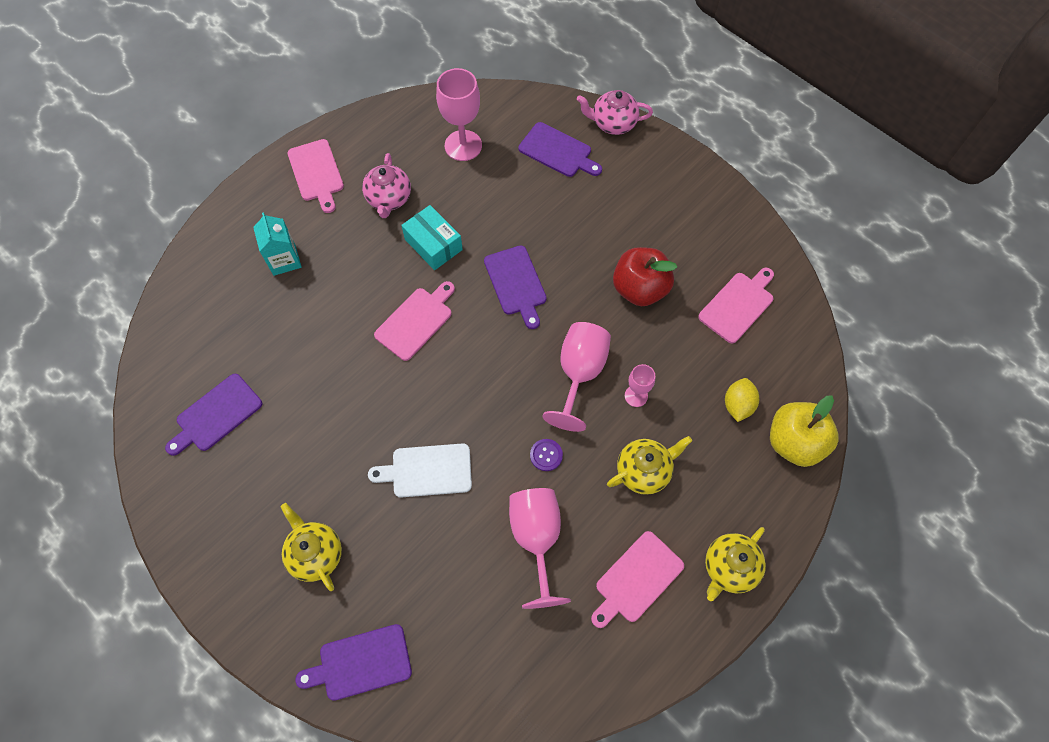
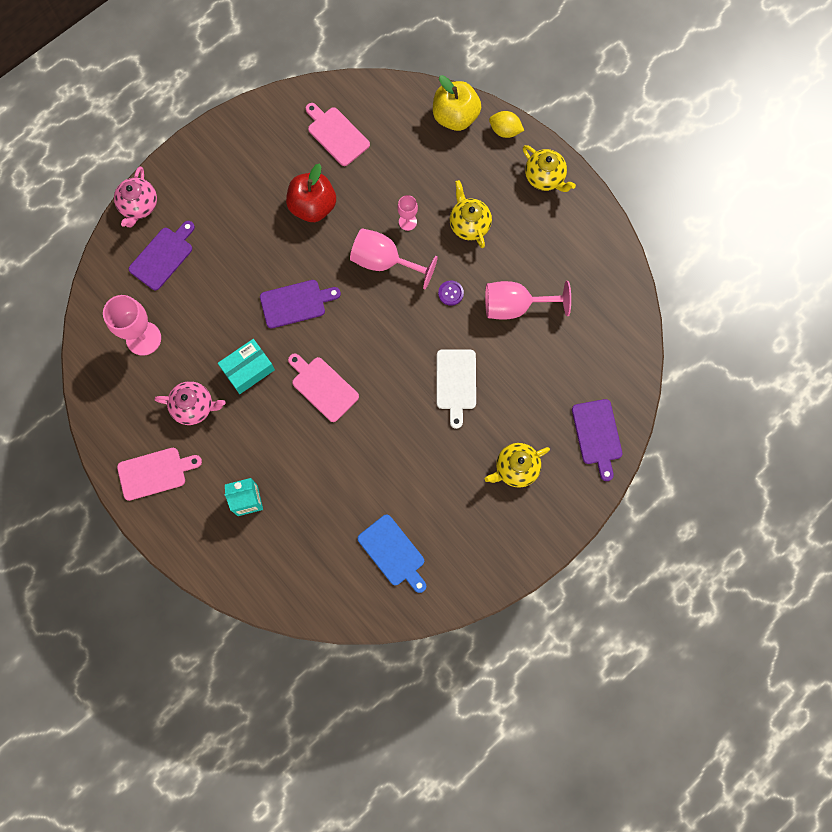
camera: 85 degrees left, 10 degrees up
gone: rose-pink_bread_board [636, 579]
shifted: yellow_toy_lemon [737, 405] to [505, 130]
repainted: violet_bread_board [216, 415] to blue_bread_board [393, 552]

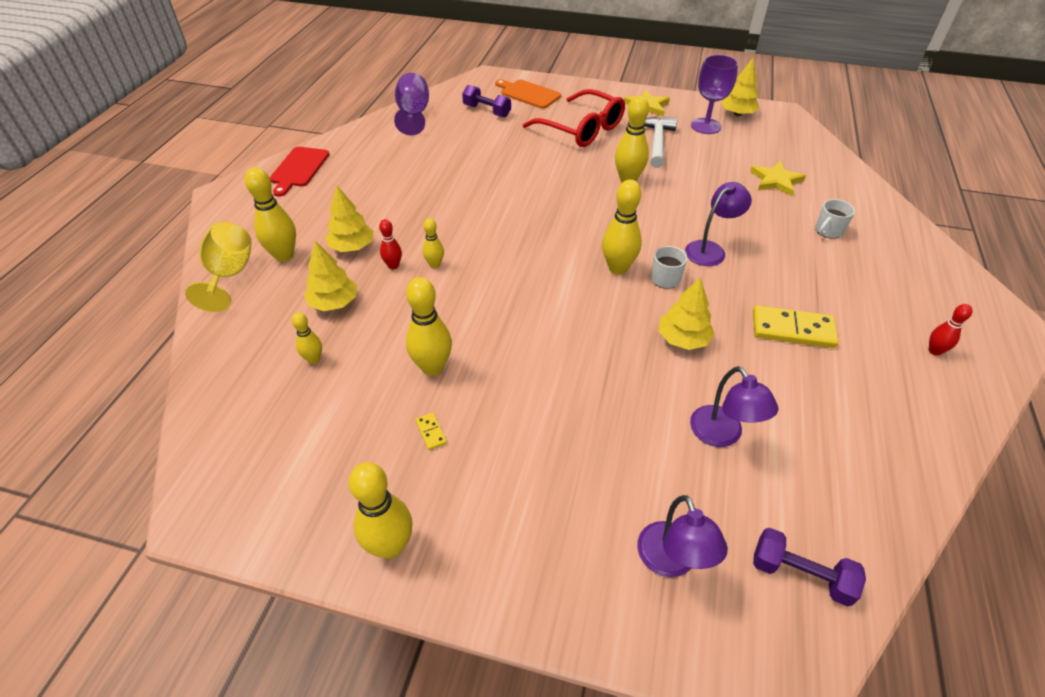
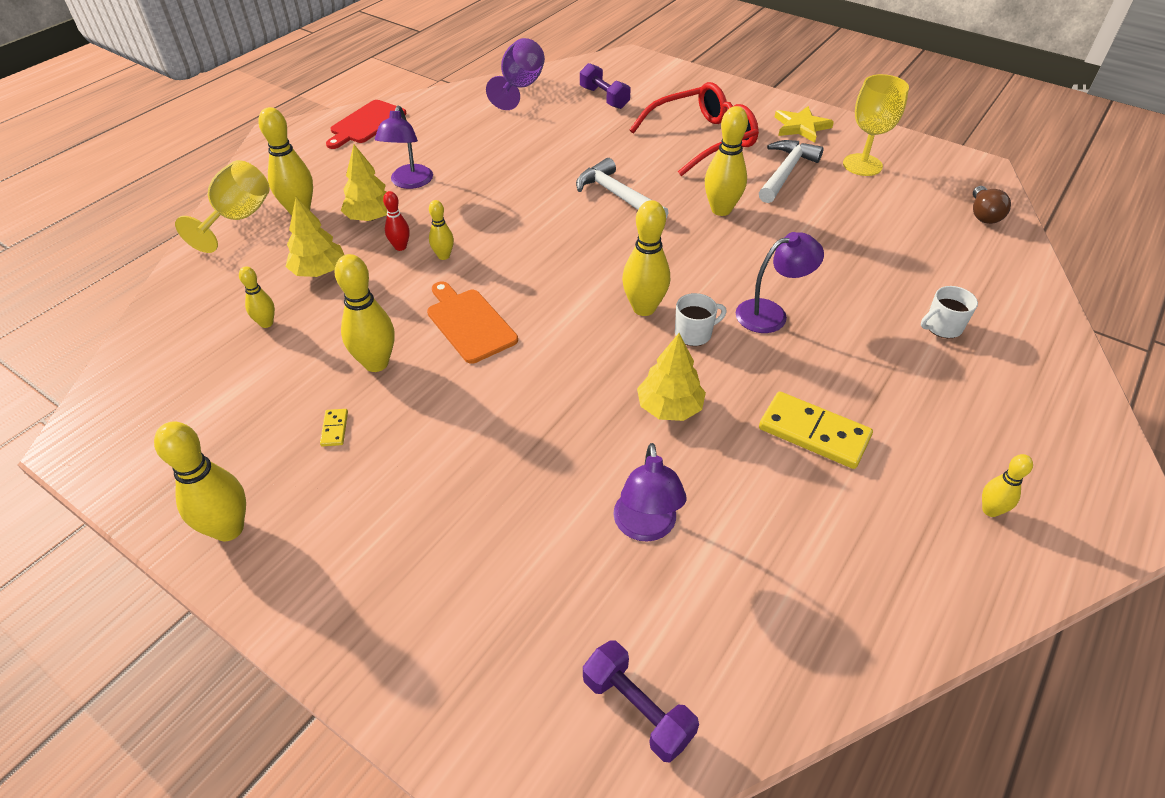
camera: 20 degrees right, 0 degrees up
gone: yellow_tree [737, 114]; yellow_star_shape [776, 181]
new: pure_white_claw_hammer [618, 196]; brown_bulb [983, 215]
shifted: orange-coloured_bread_board [528, 94] to [469, 323]; violet_reading_lamp [671, 562] to [409, 182]
repainted: violet_wine_glass [706, 126] to yellow_wine_glass [862, 165]; red_skittle [934, 351] to yellow_skittle [990, 510]
rotated: red_spectacles [581, 129] = [702, 139] 90 degrees counterclockwise

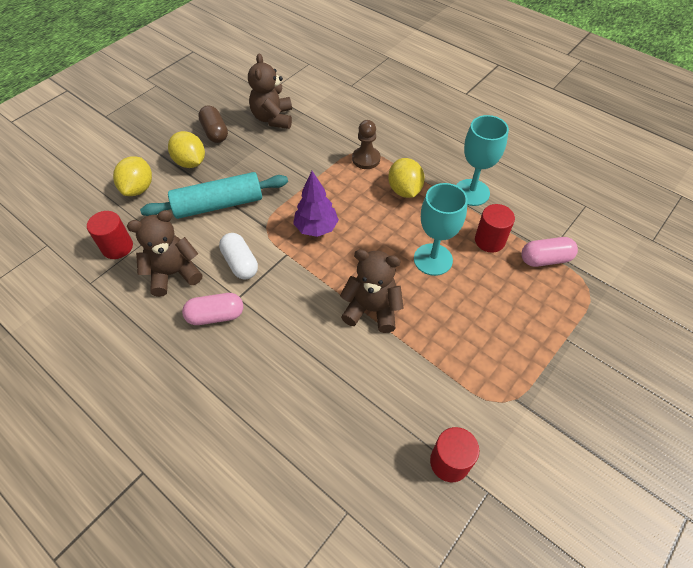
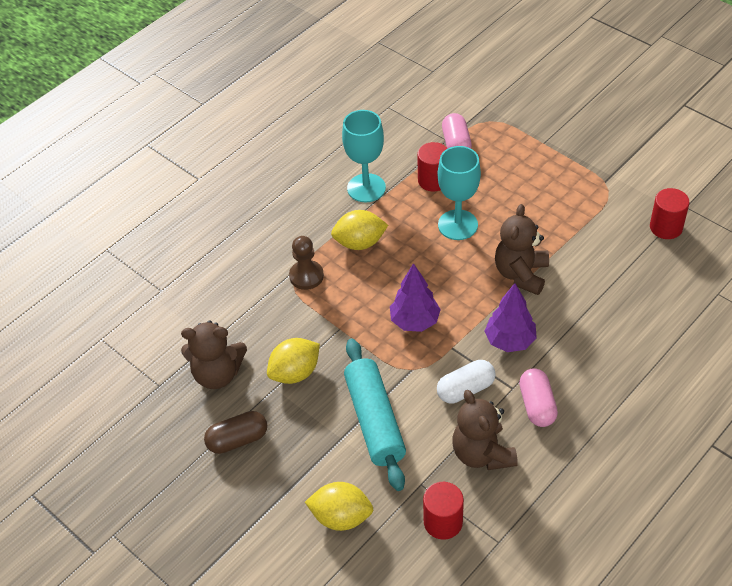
camera: 85 degrees left, 5 degrees down
new: violet_tree [510, 341]
shifted: yellow_toy_lemon [190, 162] to [295, 373]

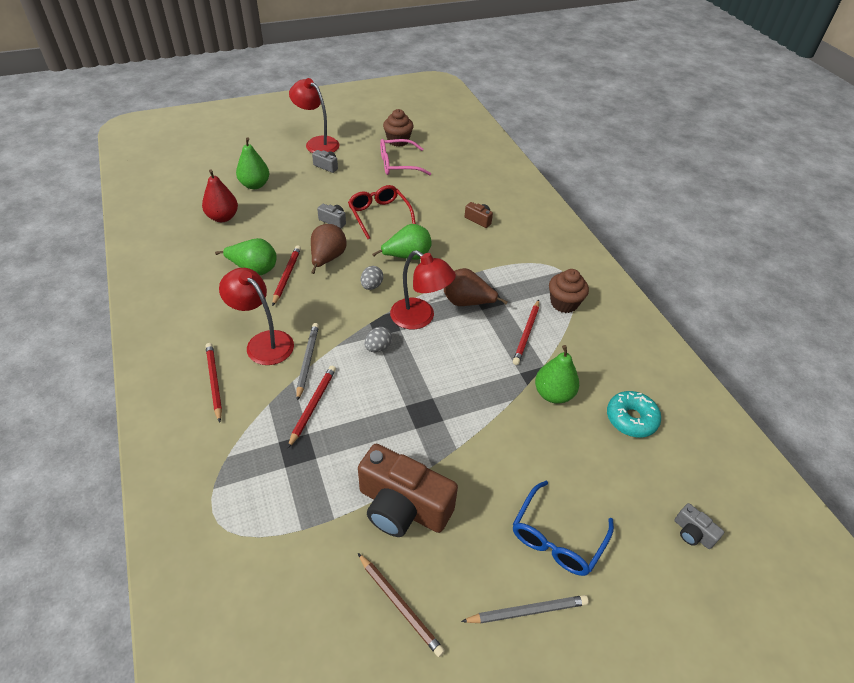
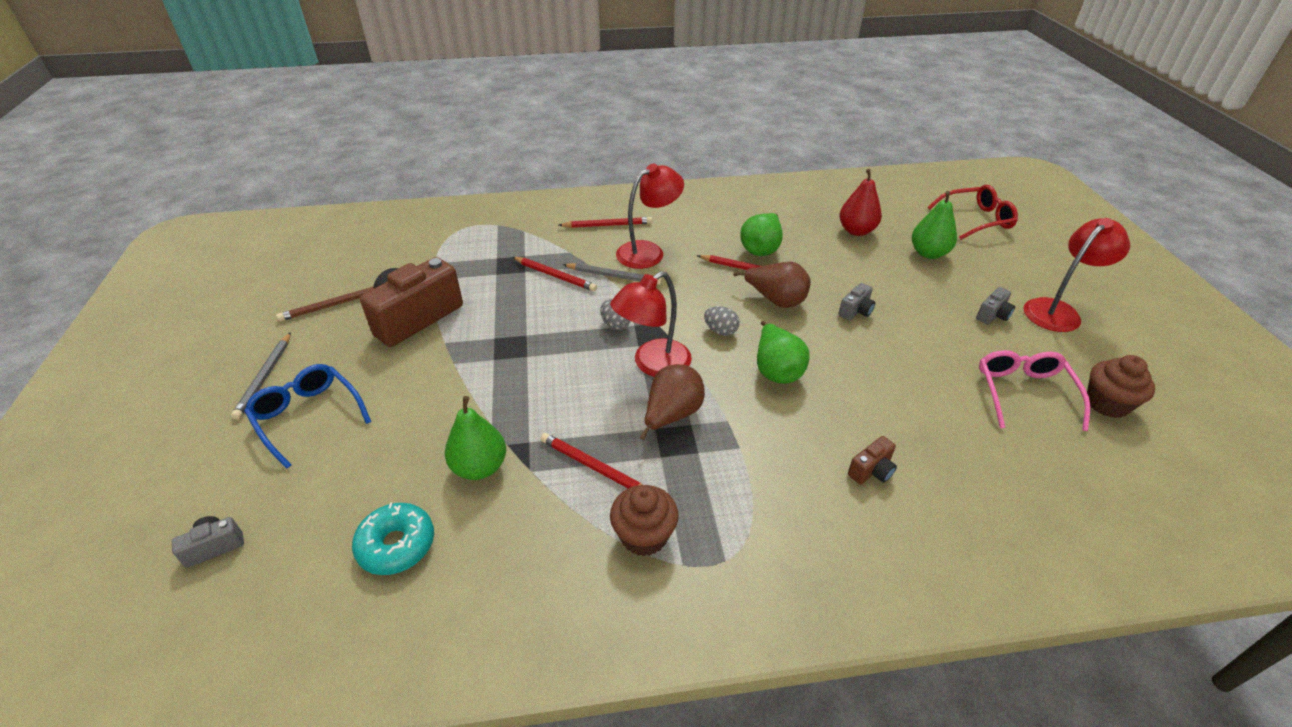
camera: 105 degrees right, 5 degrees down
shifted: red_spectacles [379, 215] to [976, 219]

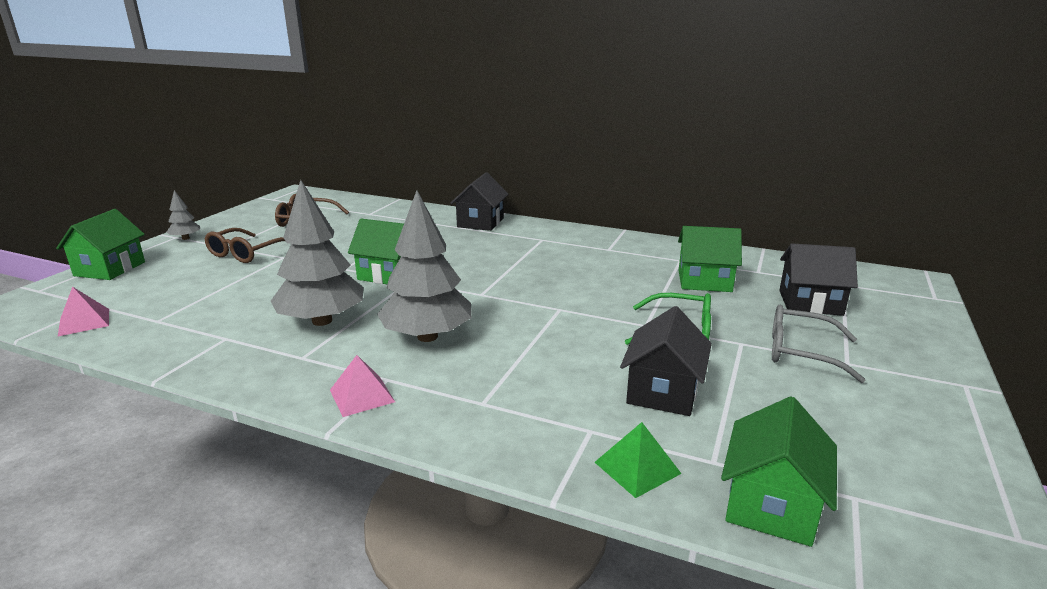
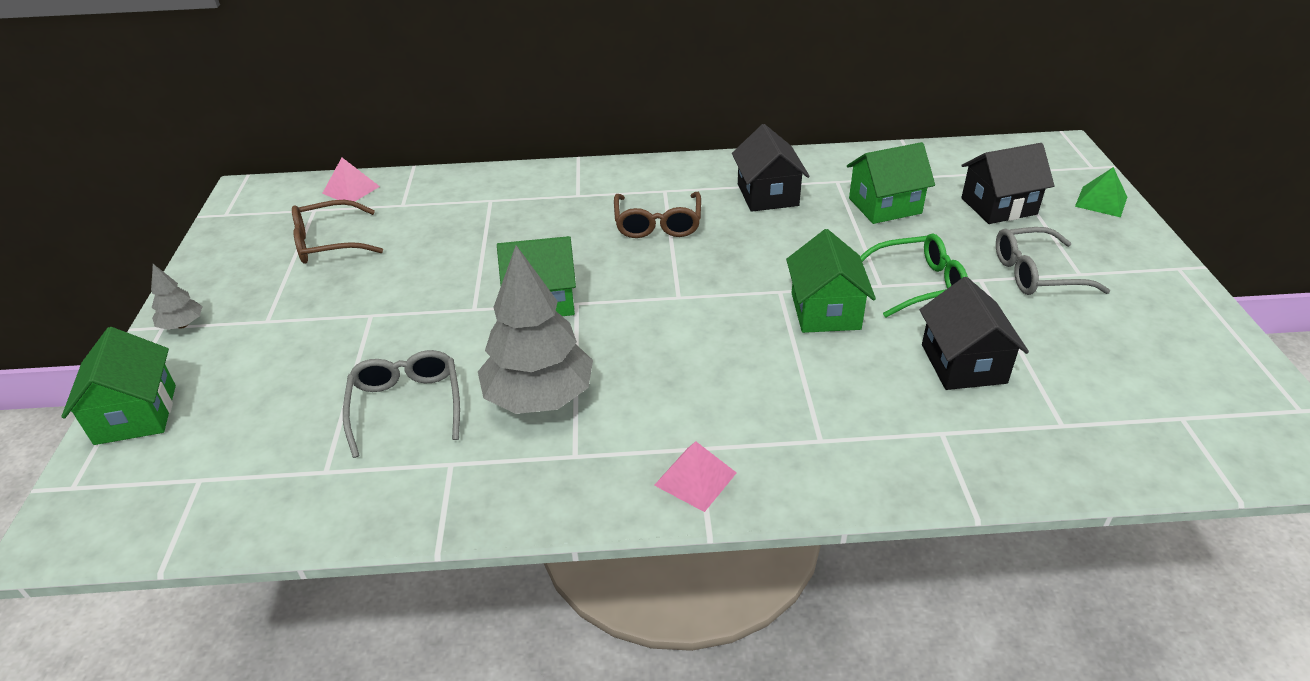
camera: 25 degrees left, 15 degrees up
gone: grey_tree [427, 337]
new: grey_spectacles [406, 406]
shifted: rose-pink_pyramid_shape [84, 322] to [351, 190]; brown_spectacles [246, 253] to [658, 224]; ebony_house [480, 222] to [767, 195]; leaf-green_pyramid_shape [637, 467] to [1101, 201]; leaf-green_house [771, 504] to [825, 311]

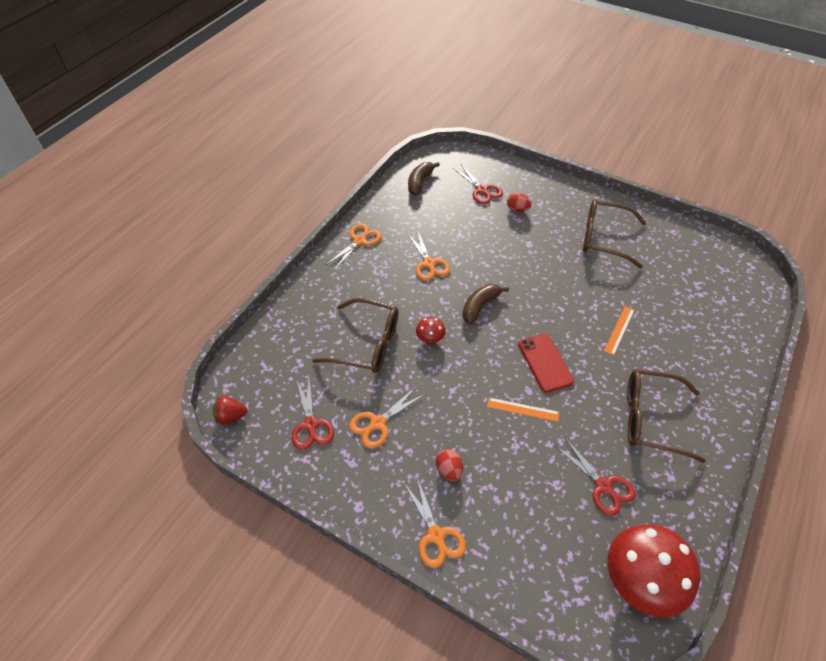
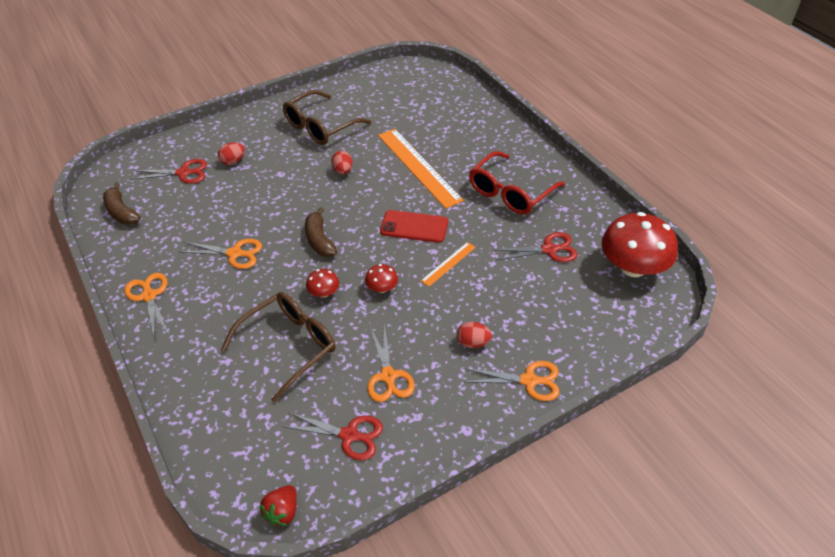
camera: 60 degrees left, 5 degrees down
new: red_egg_shape [343, 171]; red_fungus [382, 288]
repainted: brown_spectacles [652, 419] to red_spectacles [511, 192]
scaled: orange-coloured_straightedge [619, 330] = [418, 167] x2.09

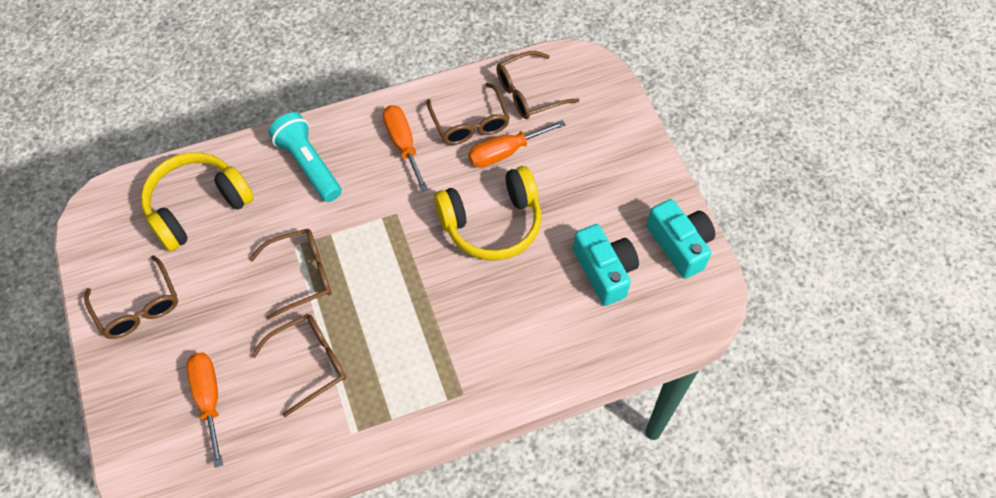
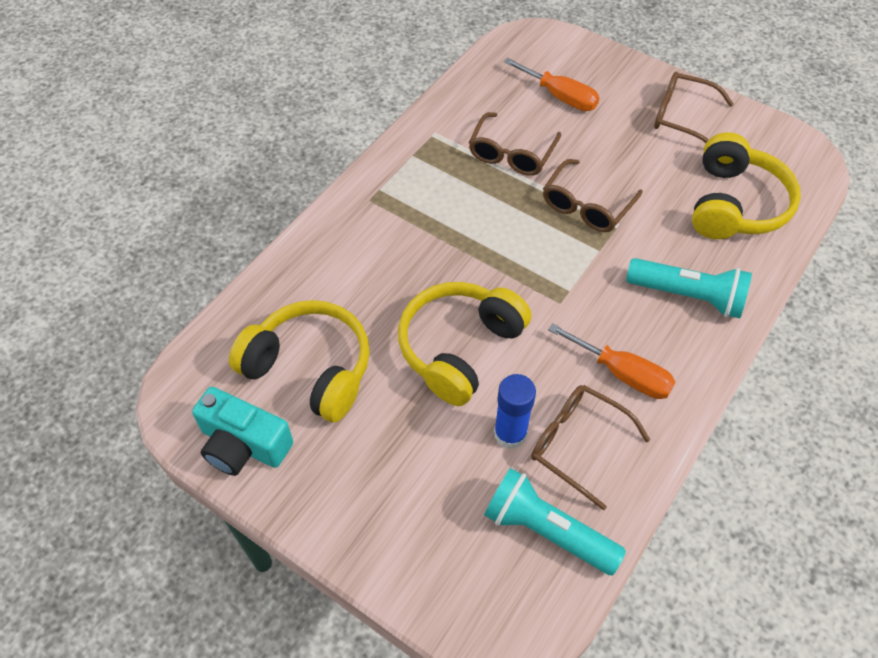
camera: 145 degrees right, 5 degrees down
swapped: orange-coloured_screwdriver [505, 152] to blue_stick_of_glue [510, 434]; brown_spectacles [528, 93] to teal_flashlight [546, 531]; teal_camera [604, 271] to yellow_headset [310, 368]

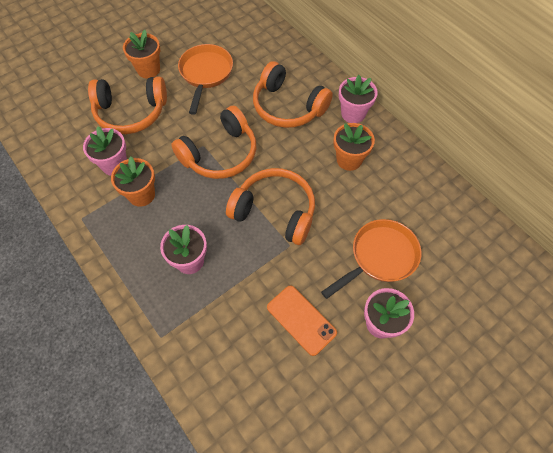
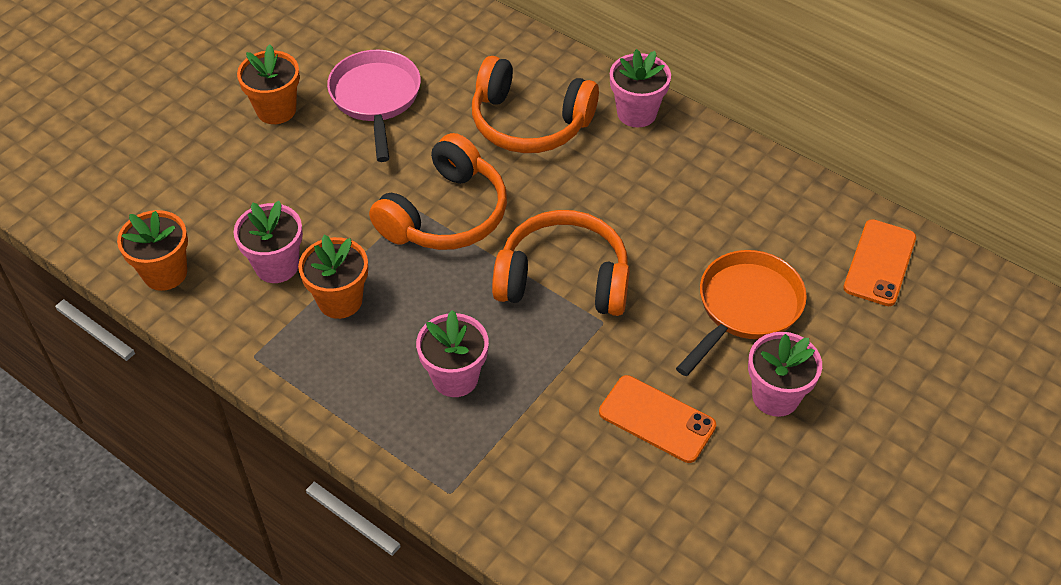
camera: 15 degrees left, 10 degrees down
gone: orange-coloured_headset [131, 112]
new: orange-coloured_mobile_phone [880, 263]
shifted: orange-coloured_potted_plant [349, 160] to [165, 273]
repainted: orange-coloured_skillet [205, 74] to rose-pink_skillet [376, 98]

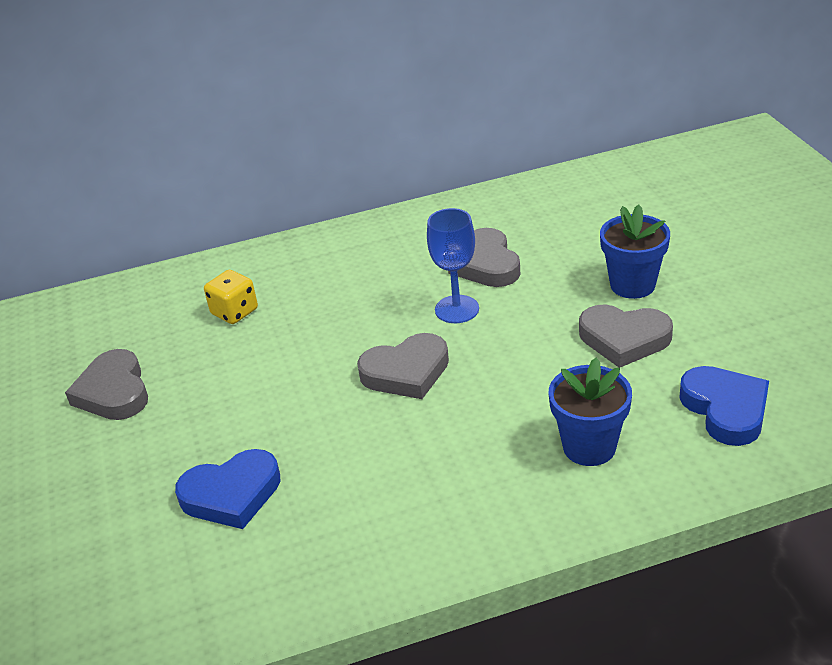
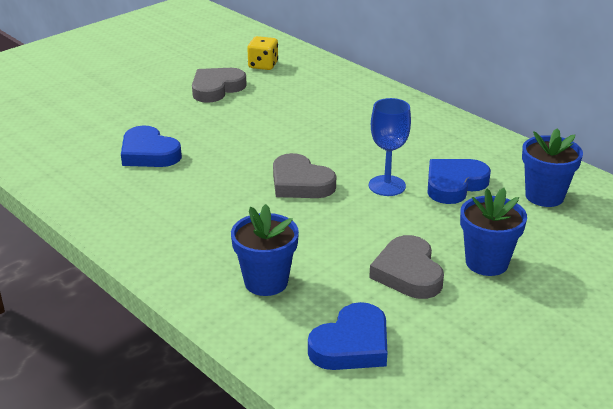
camera: 60 degrees right, 5 degrees down
new: blue_potted_plant [544, 196]
shifted: yellow_die [234, 312] to [263, 65]
repainted: grey_heart_shape [486, 264] to blue_heart_shape [454, 184]

